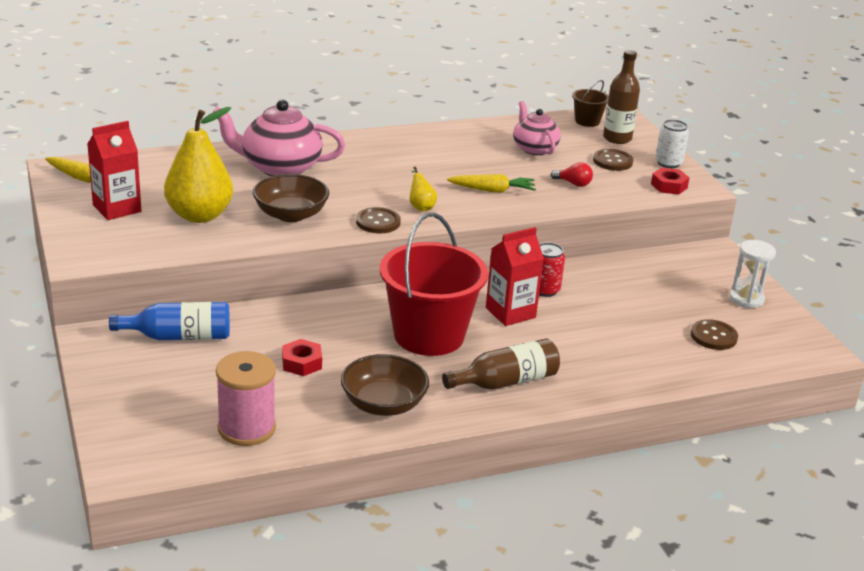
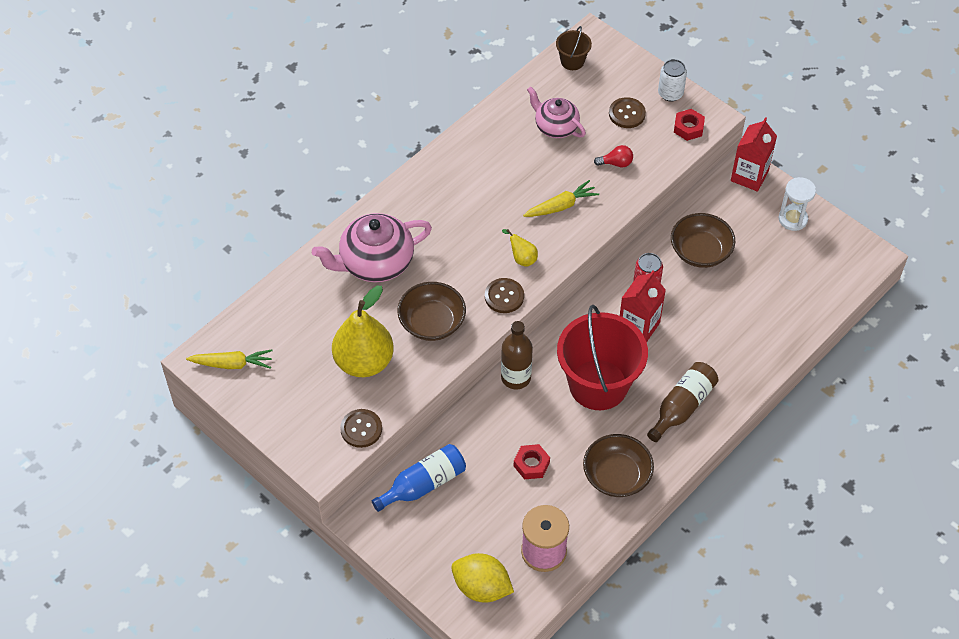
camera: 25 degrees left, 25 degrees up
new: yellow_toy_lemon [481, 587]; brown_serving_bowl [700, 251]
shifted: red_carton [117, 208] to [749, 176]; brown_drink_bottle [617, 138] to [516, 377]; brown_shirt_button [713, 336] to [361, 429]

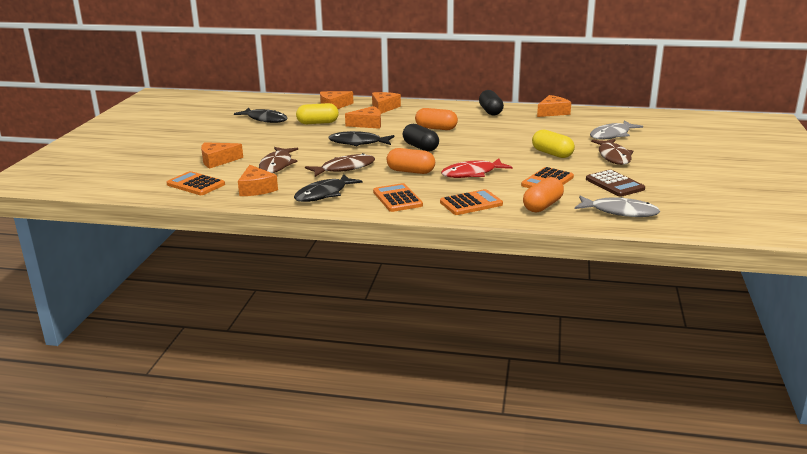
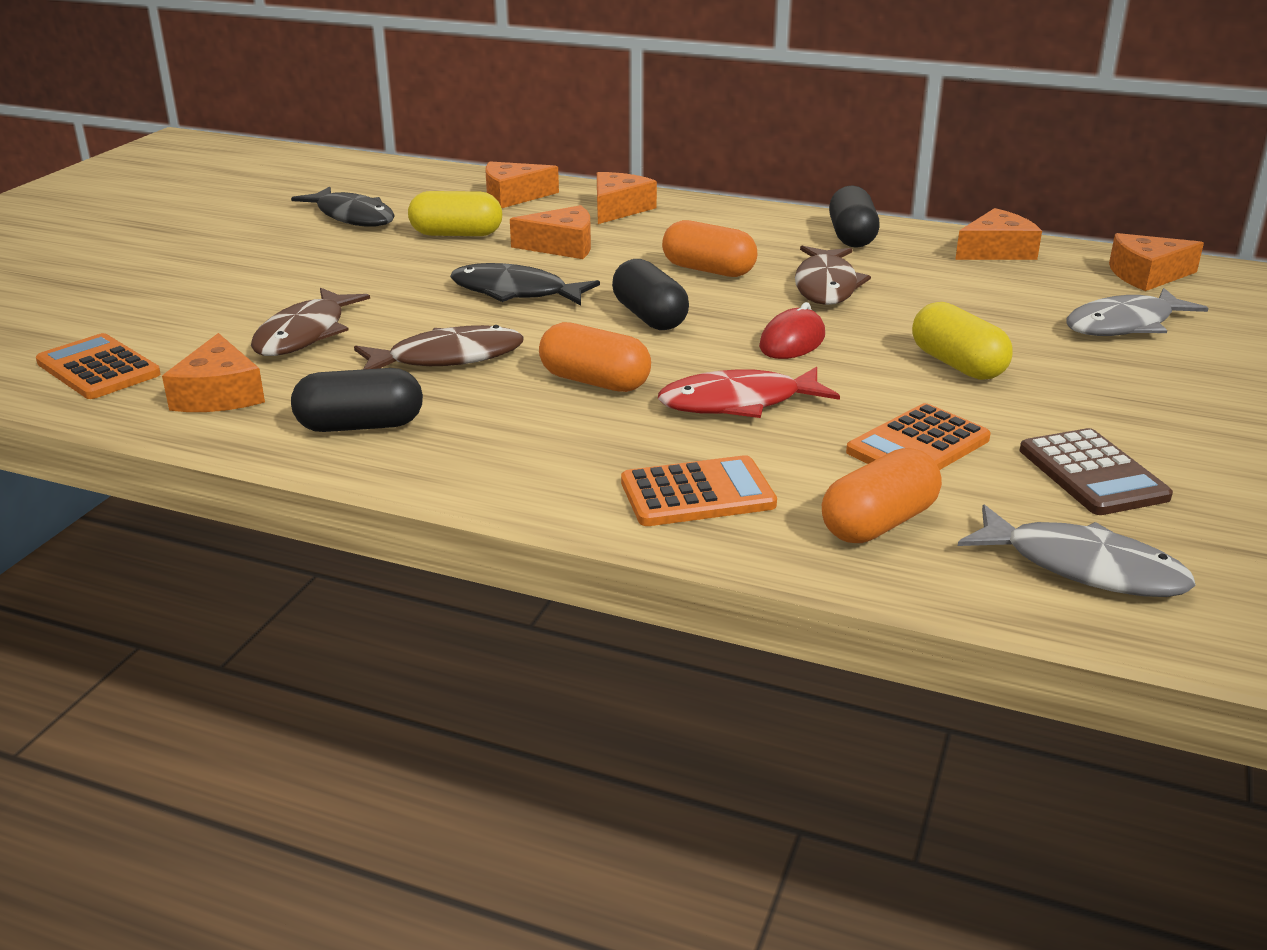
camera: 10 degrees right, 5 degrees up
gone: orange-coloured_pocket_calculator [397, 199]
new: red_computer_mouse [792, 341]
shifted: orange-coloured_cheese_wedge [217, 161] to [1146, 275]; brown_fish [613, 157] to [826, 286]
swapped: ebony_fish [324, 194] to ebony_pill_shape [360, 426]

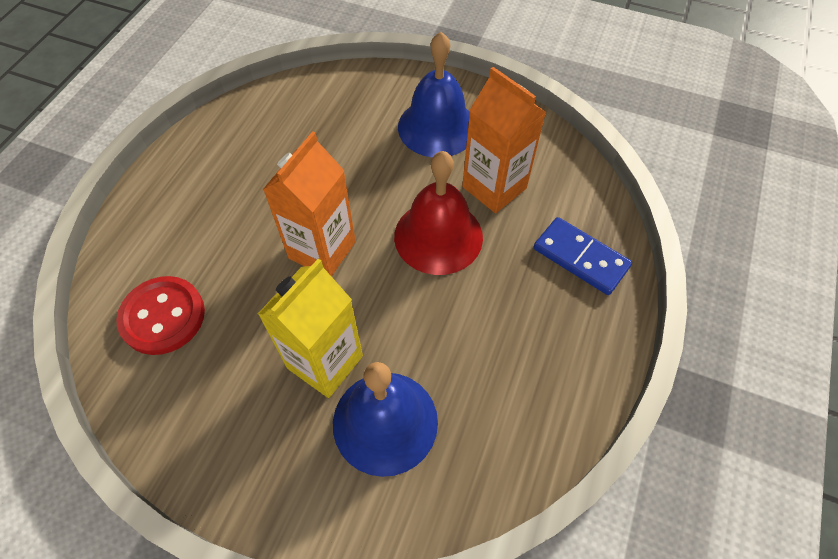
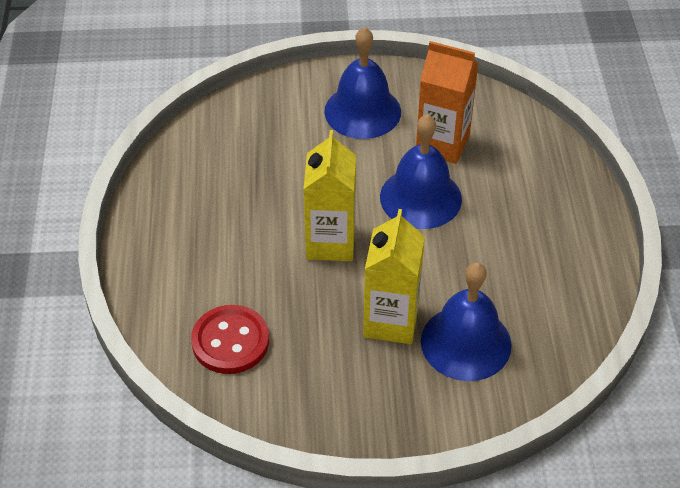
camera: 25 degrees left, 10 degrees down
gone: blue_domino [580, 258]
repainted: orange-coloured_carton [322, 250] to yellow_carton [330, 242]; red_school_bell [438, 236] to blue_school_bell [420, 197]

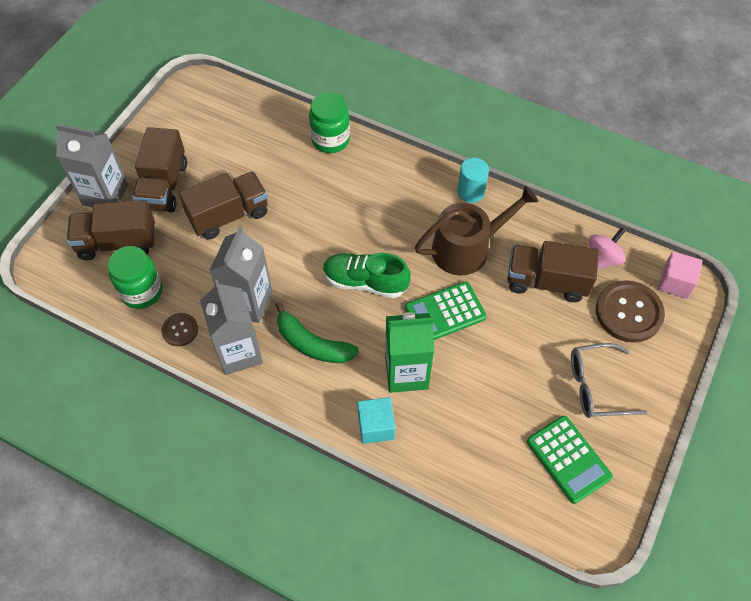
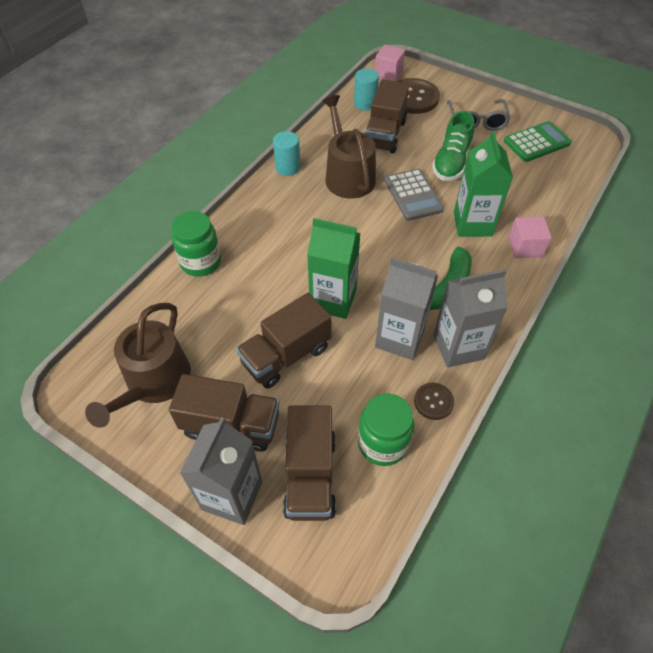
camera: 85 degrees left, 5 degrees down
new: brown_watering_can [154, 382]; leaf-green_carton [333, 300]
shifted: leaf-green_lace-up_shoe [365, 282] to [451, 162]
swapped: rose-pink_spinning_top [602, 259] to teal_cylinder_shape [365, 103]
repainted: teal_solid_cube [376, 426] to rose-pink_solid_cube [525, 247]; leaf-green_pocket_calculator [445, 313] to grey_pocket_calculator [413, 195]
rotated: brown_lorry [229, 215] = [286, 355] 105 degrees counterclockwise

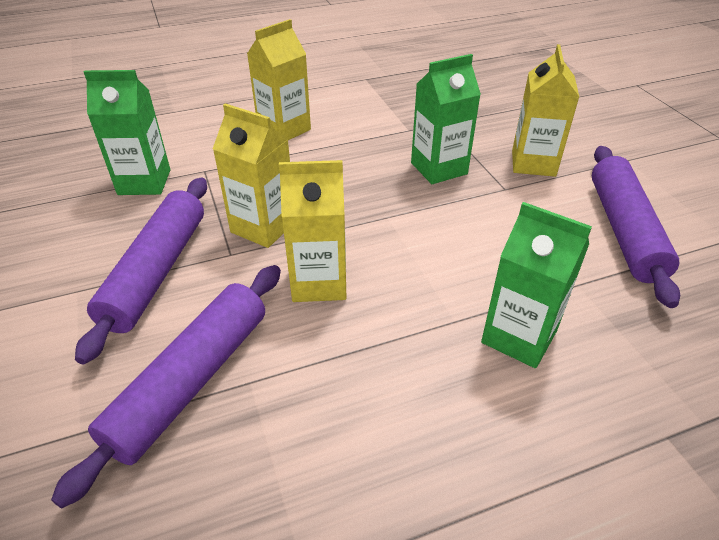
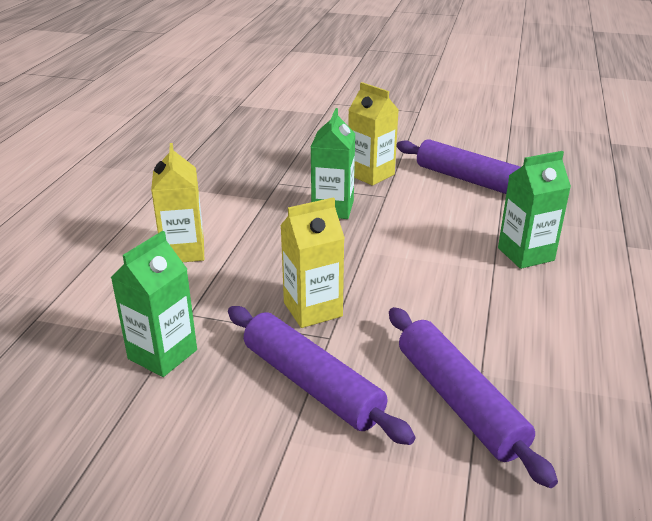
camera: 55 degrees left, 10 degrees down
gone: yellow_carton [319, 282]

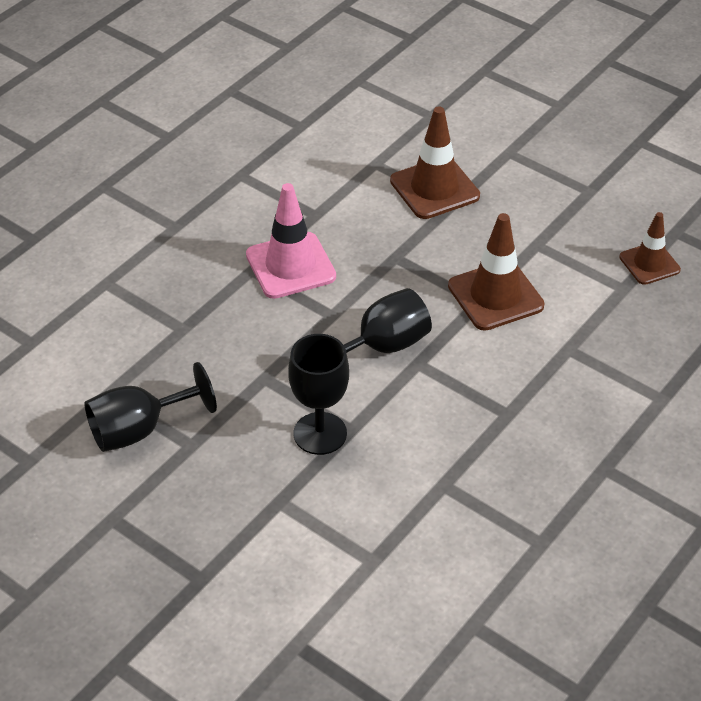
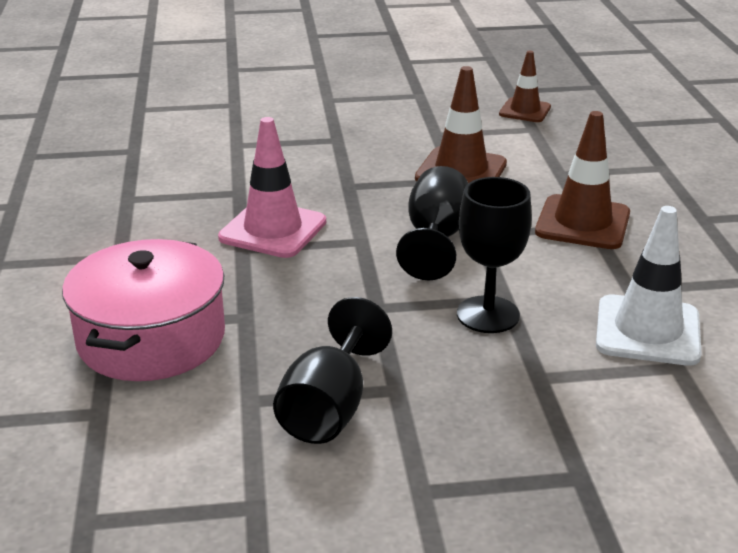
camera: 45 degrees left, 15 degrees down
new: rose-pink_stockpot [151, 338]; pure_white_safety_cone [647, 331]
shifted: brown_safety_cone [434, 188] to [582, 223]

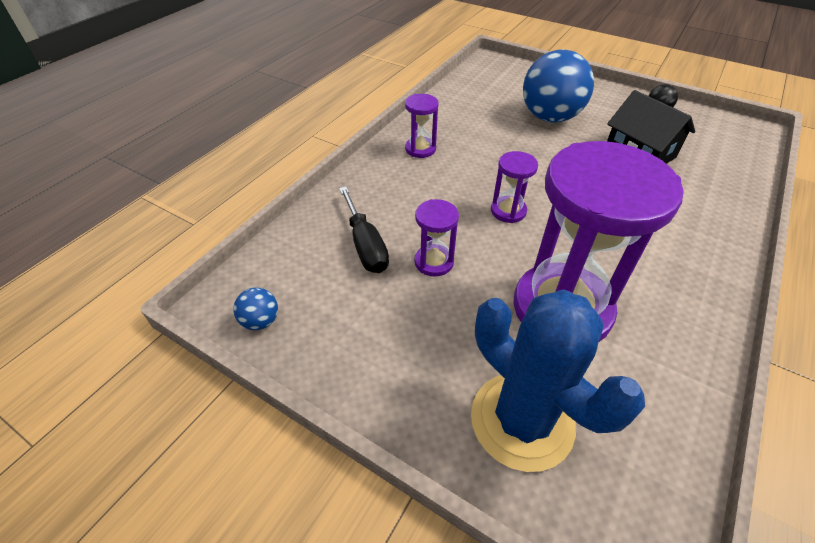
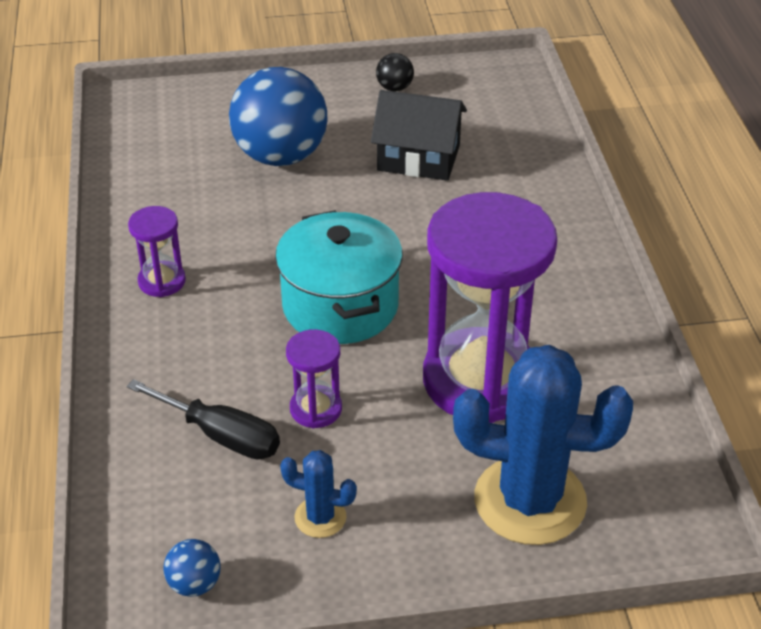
camera: 40 degrees left, 5 degrees down
new: blue_prickly_plant [320, 517]
swapped: violet_sand_timer [508, 211] to teal_stockpot [340, 306]

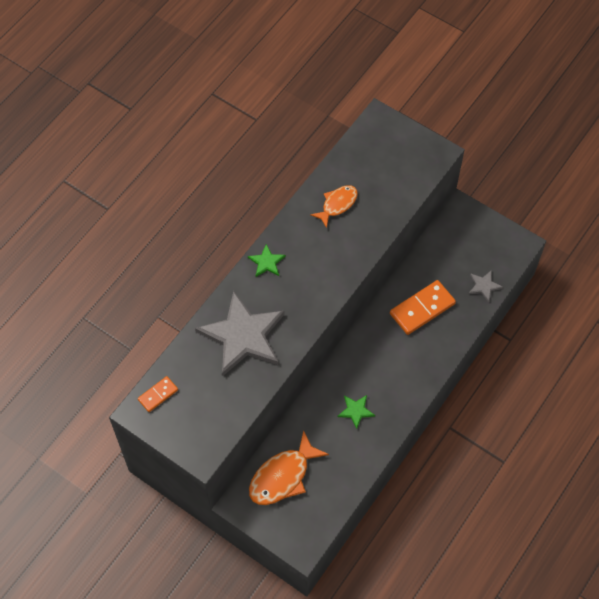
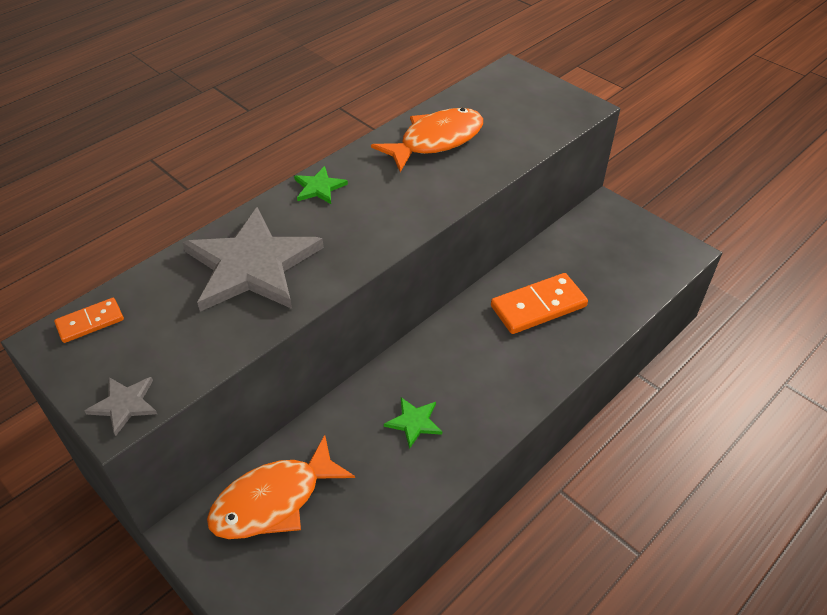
camera: 10 degrees right, 15 degrees down
shifted: grey_star_shape [484, 286] to [124, 404]
scaled: orange-coloured_fish [337, 204] = [436, 141] x1.58

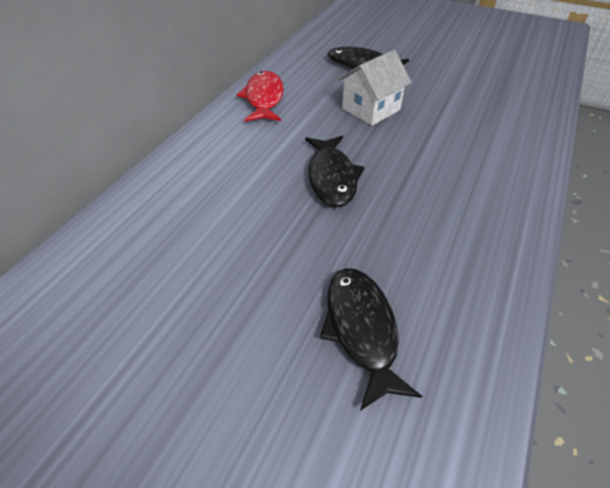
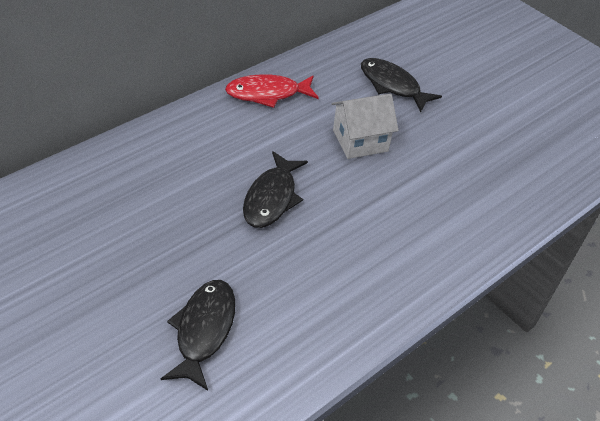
camera: 20 degrees right, 0 degrees up
rotated: red_fish [264, 98] = [267, 94] 120 degrees counterclockwise

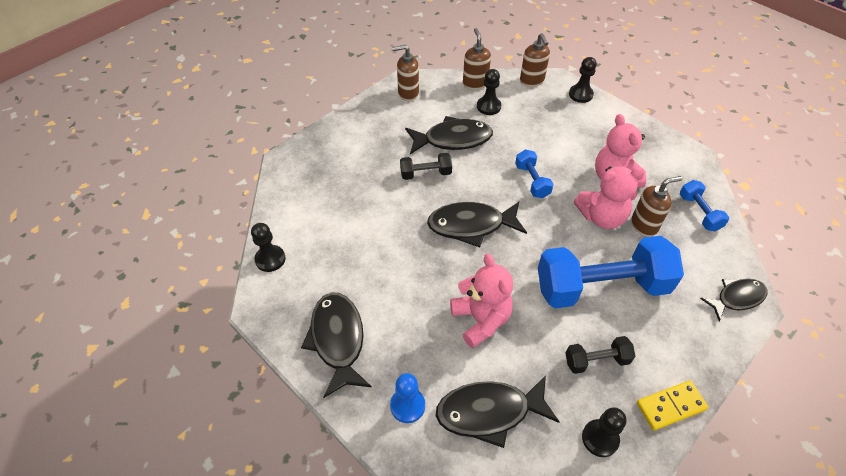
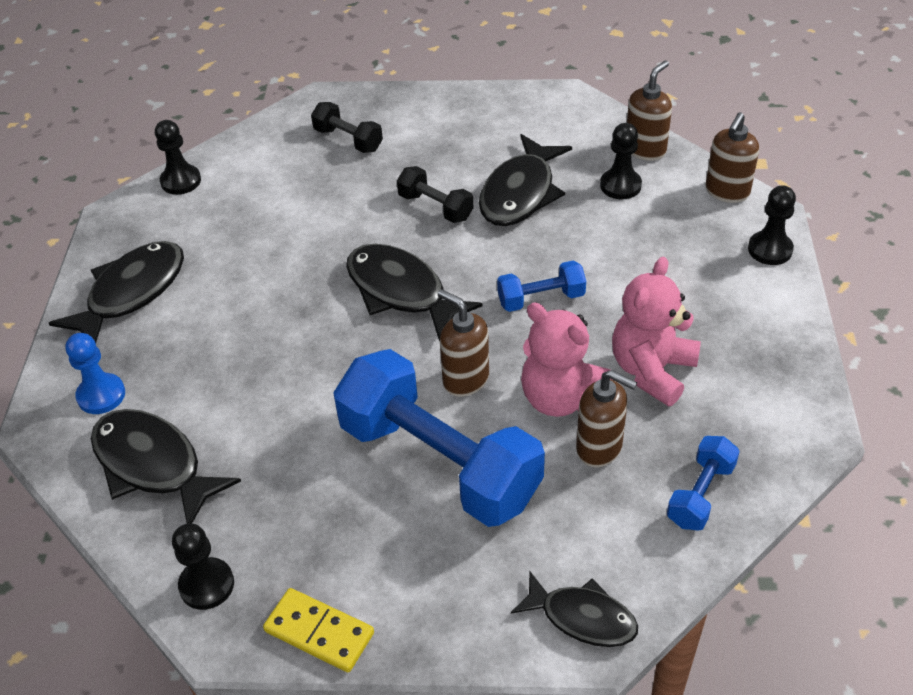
camera: 50 degrees right, 5 degrees down
gone: rose-pink_teddy_bear [481, 320]
shifted: brown_soap_pump [408, 93] to [465, 379]; ebony_free_weight [596, 360] to [348, 140]
rotated: ebony_fish [453, 139] = [520, 193] 75 degrees clockwise; blue_free_weight [532, 181] = [541, 299] 45 degrees clockwise

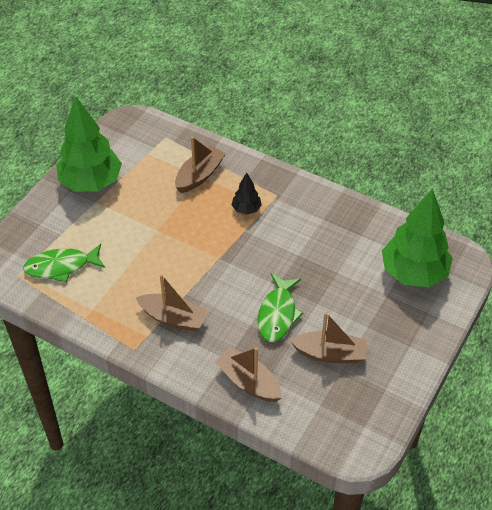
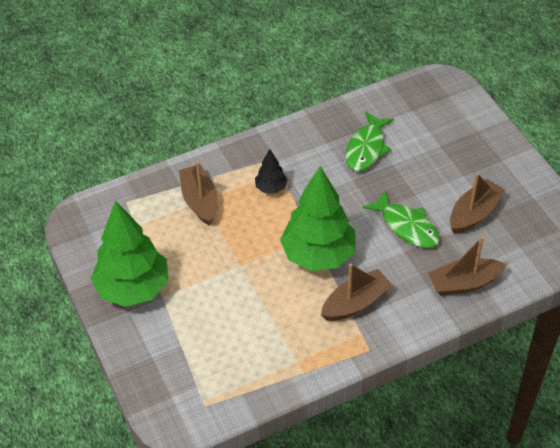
camera: 55 degrees left, 0 degrees up
shifted: leaf-green_fish [61, 266] to [366, 148]; leaf-green_tree [413, 273] to [318, 255]

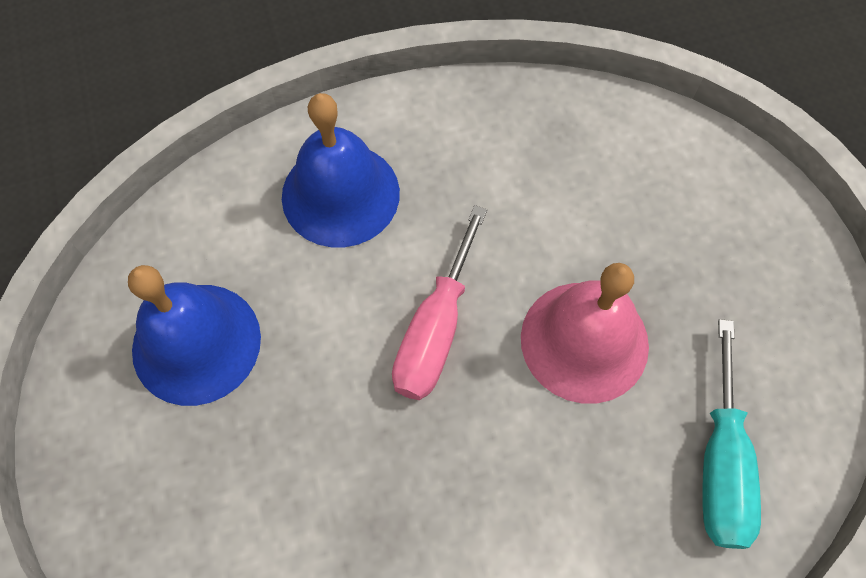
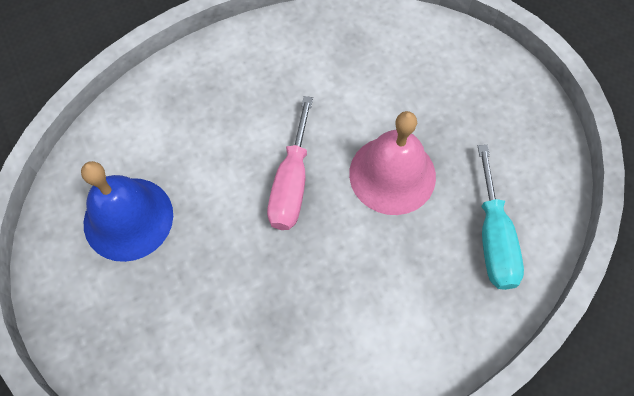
camera: 10 degrees left, 0 degrees up
gone: blue_school_bell [340, 194]

